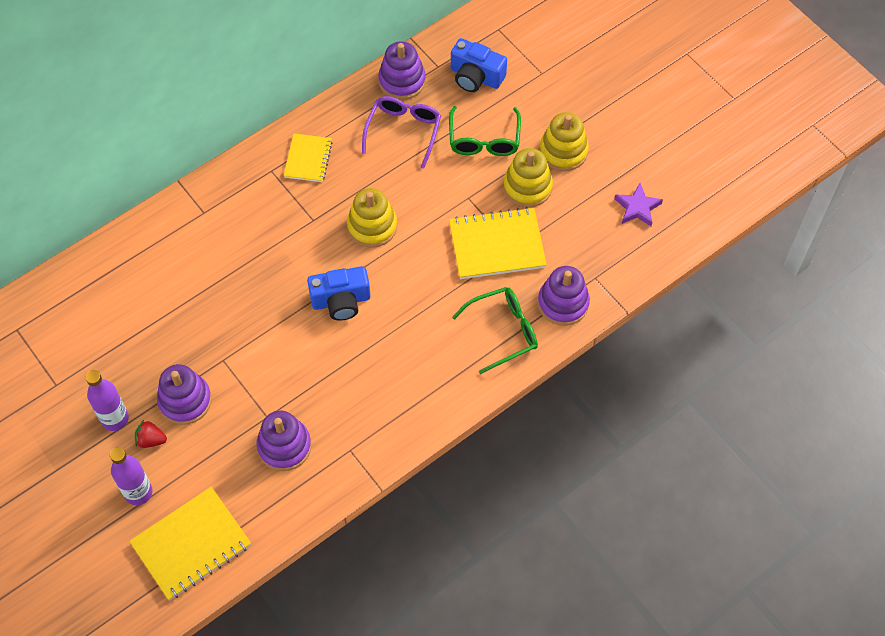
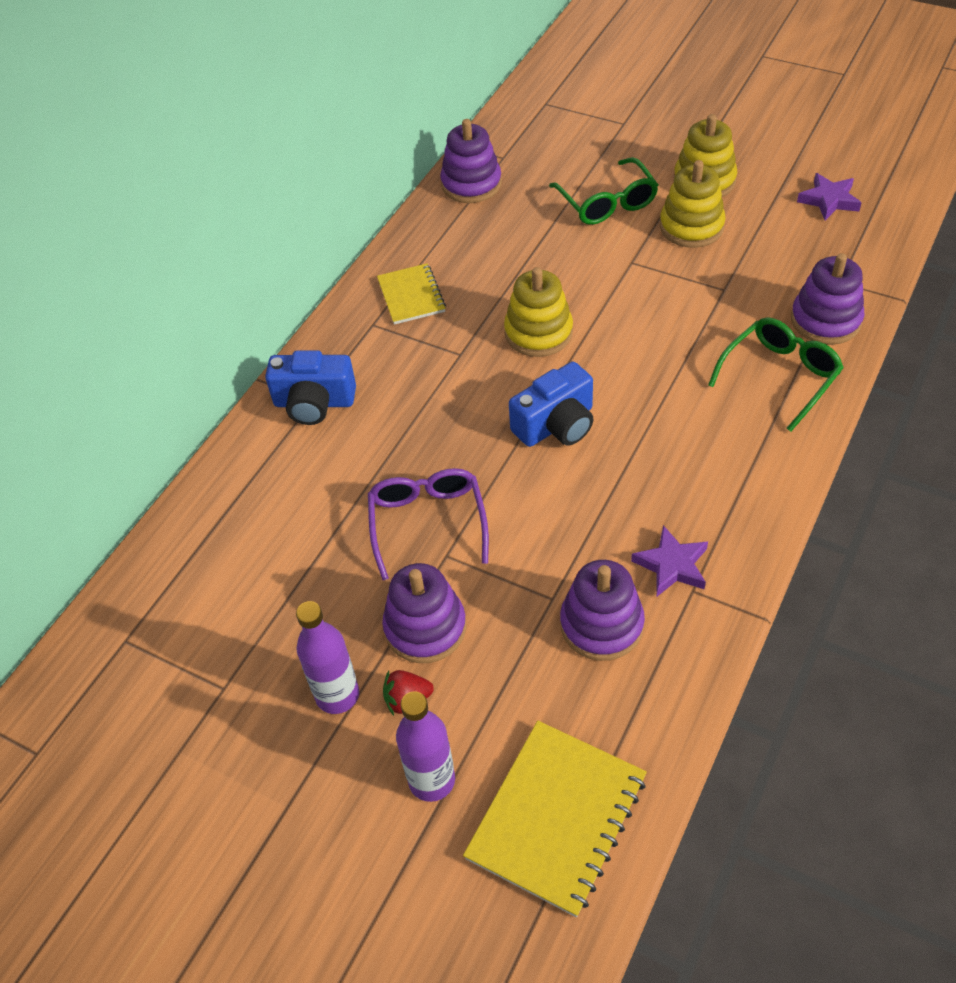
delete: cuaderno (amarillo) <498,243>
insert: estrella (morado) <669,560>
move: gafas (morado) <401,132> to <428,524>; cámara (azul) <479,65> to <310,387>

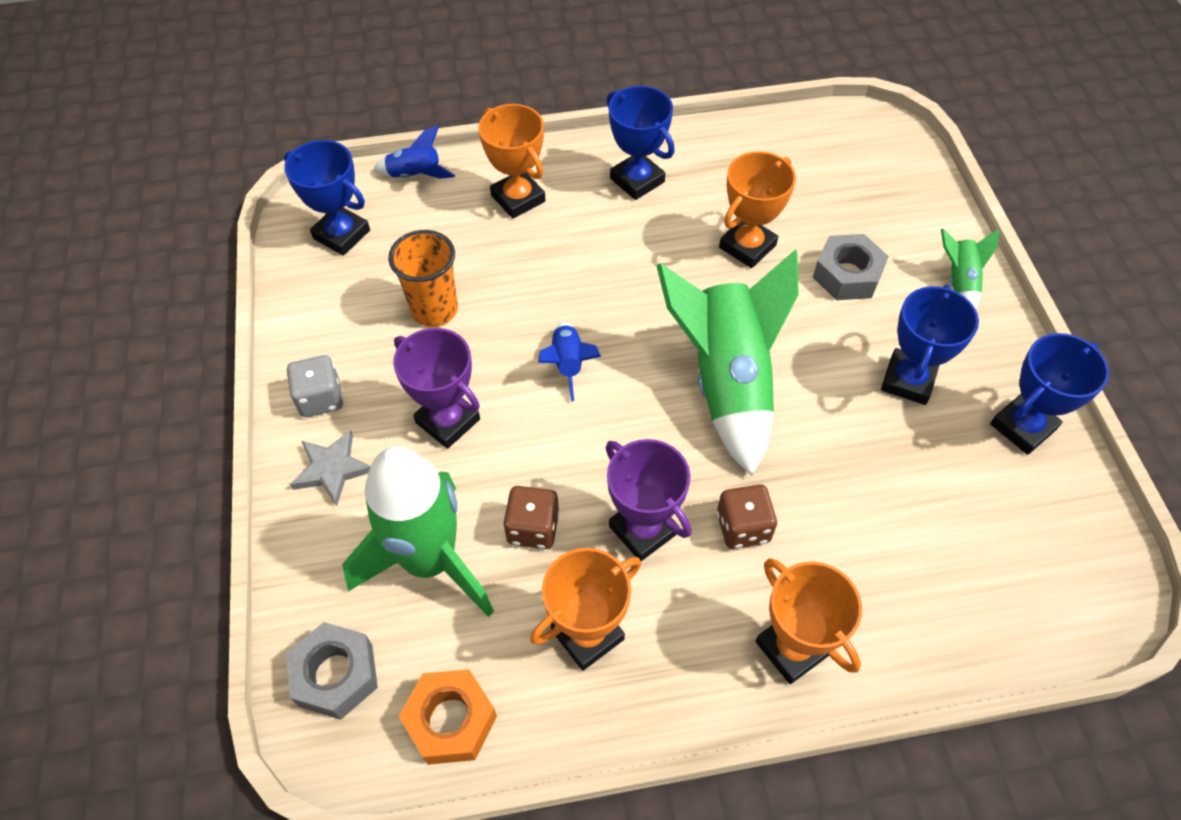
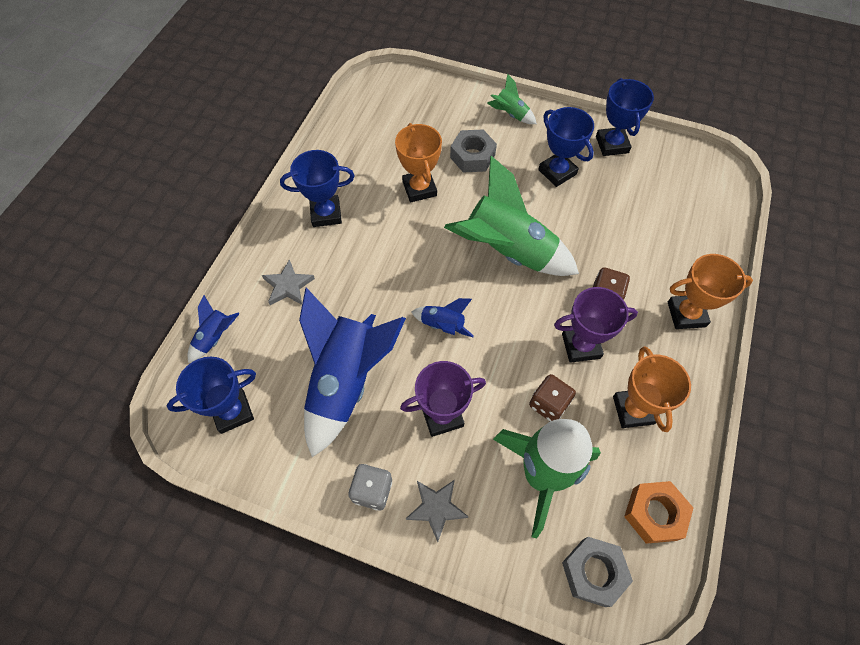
replace: vaso (naranja) <423,278> to cohete (azul) <352,372>; trofeo (naranja) <512,161> to estrella (gris) <288,282>

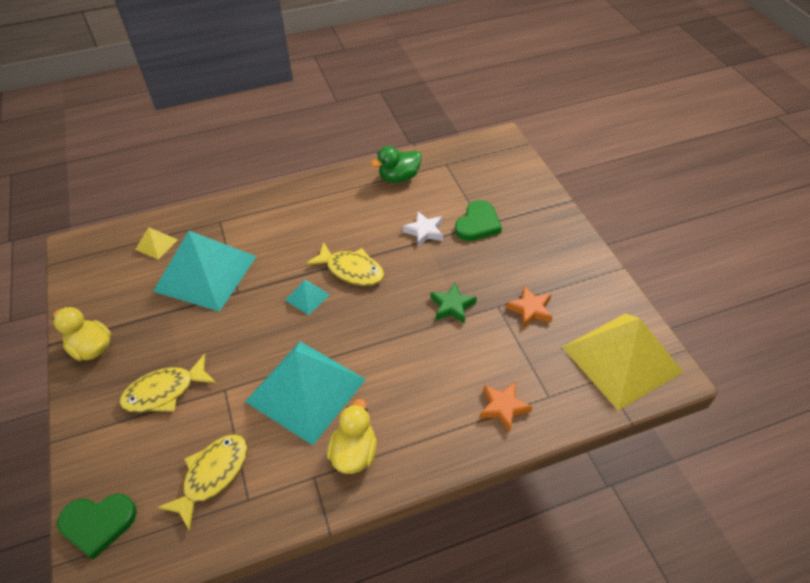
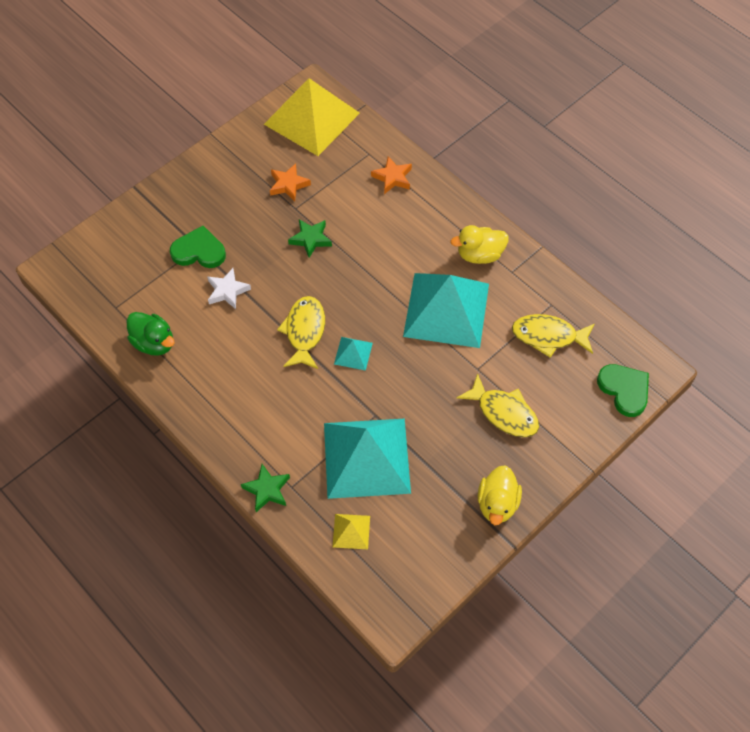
insert: estrella (verde) <265,488>

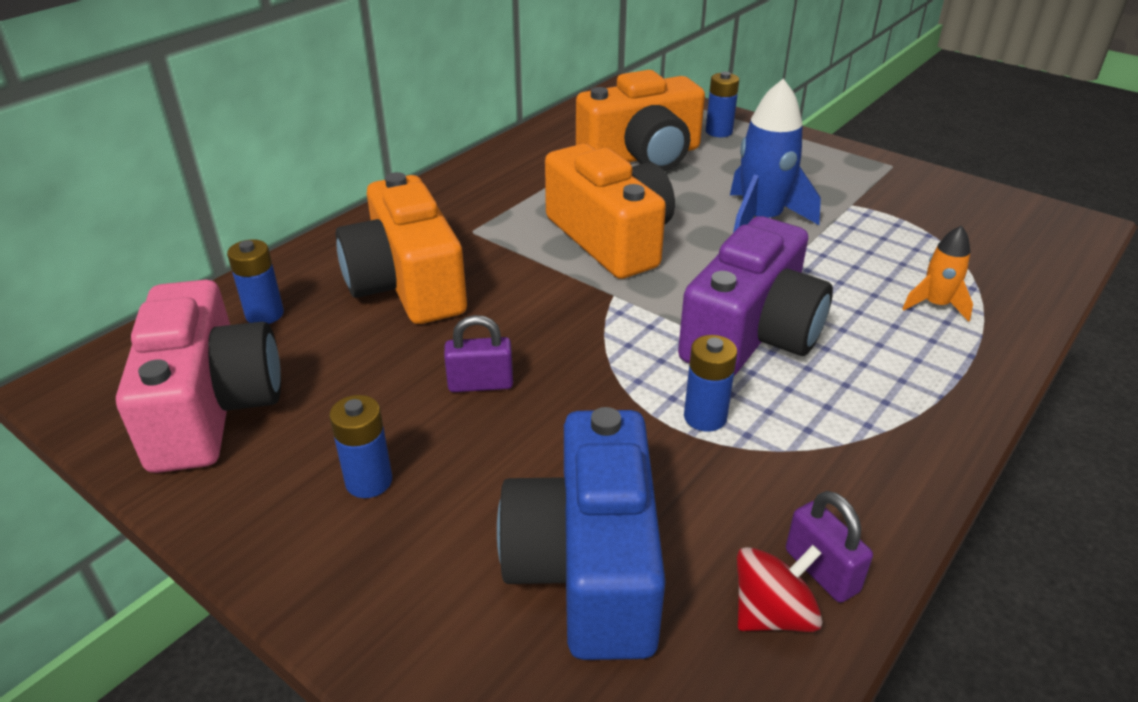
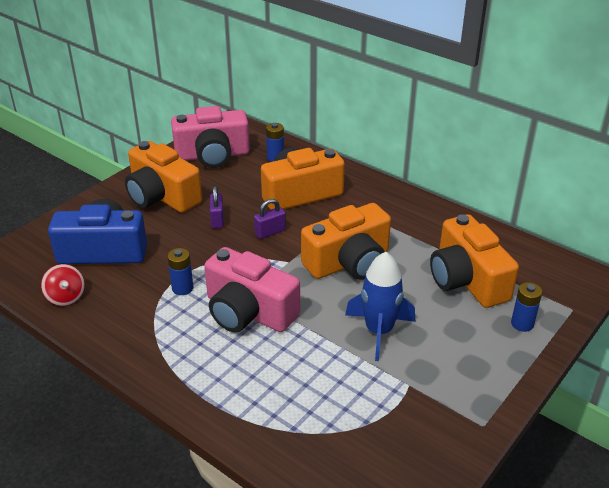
delete: cohete (naranja) <937,273>
move: candado (morado) <829,547> to <270,219>
replace: pila (azul) <360,446> to cámara (naranja) <163,177>
recolor: cámara (morado) <755,295> to cámara (rosa) <252,290>

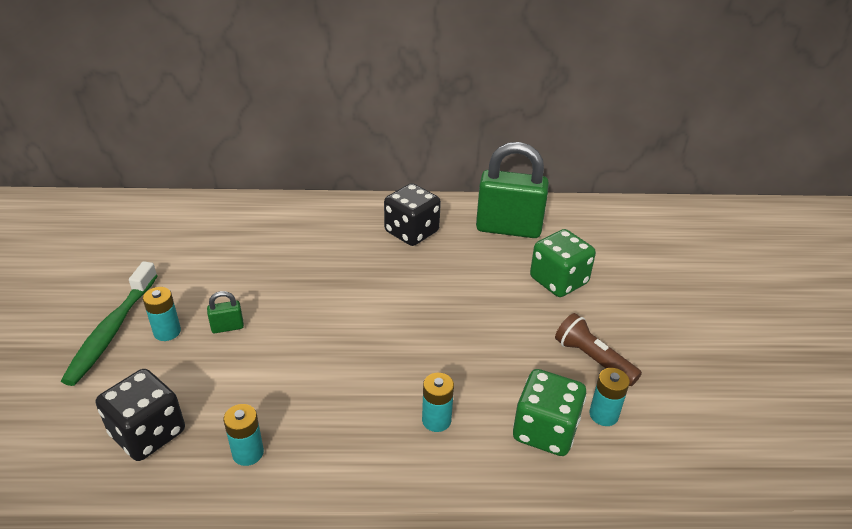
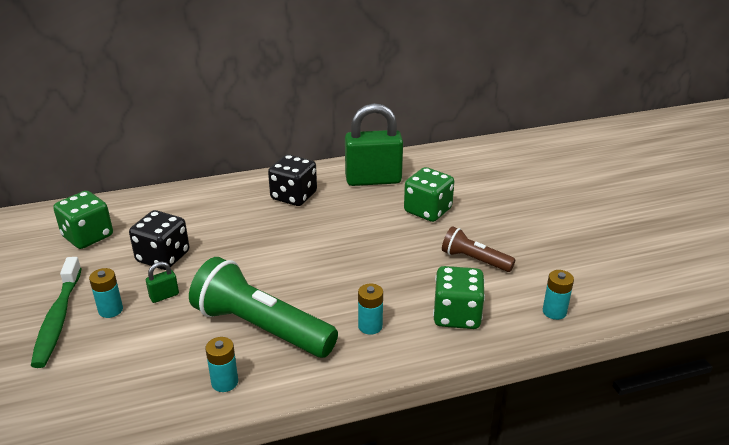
insert: dado (verde) <83,220>; lámpara de mano (verde) <263,307>
move: dado (negro) <140,415> to <159,240>; pila (turquesa) <609,397> to <558,295>

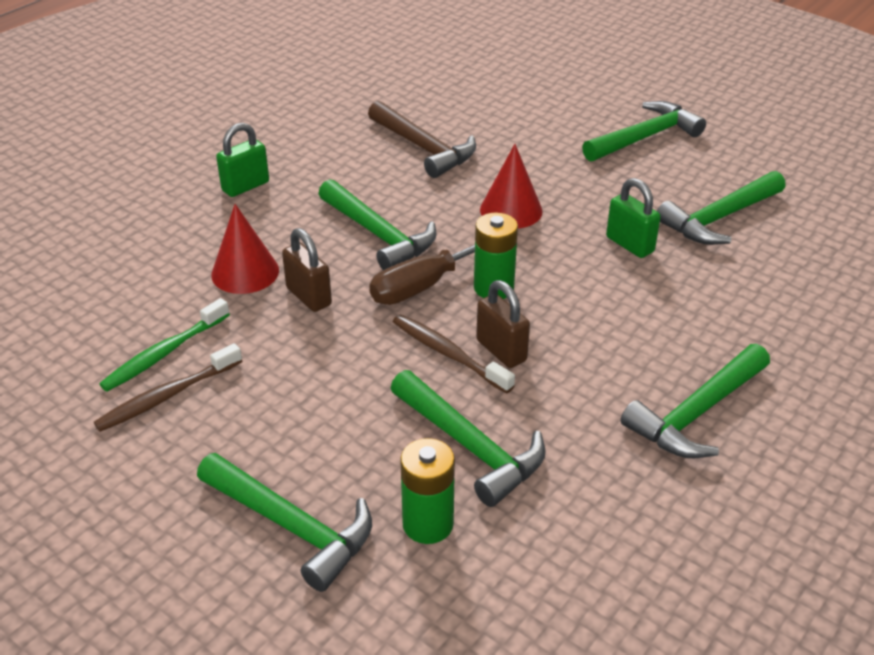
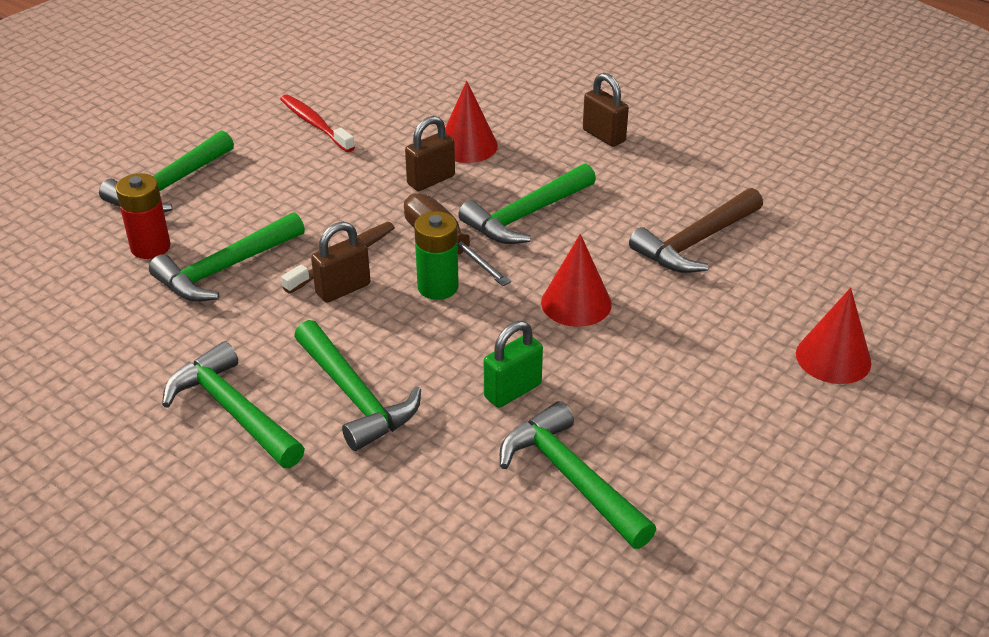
delete: cepillo de dientes (verde) <164,345>
insert: cono (rojo) <833,336>
move: martillo (verde) <644,131> to <357,385>
recolor: cepillo de dientes (marrón) <168,387> to cepillo de dientes (rojo) <317,123>; candado (verde) <242,160> to candado (marrón) <606,110>; pila (verde) <427,491> to pila (rojo) <143,216>

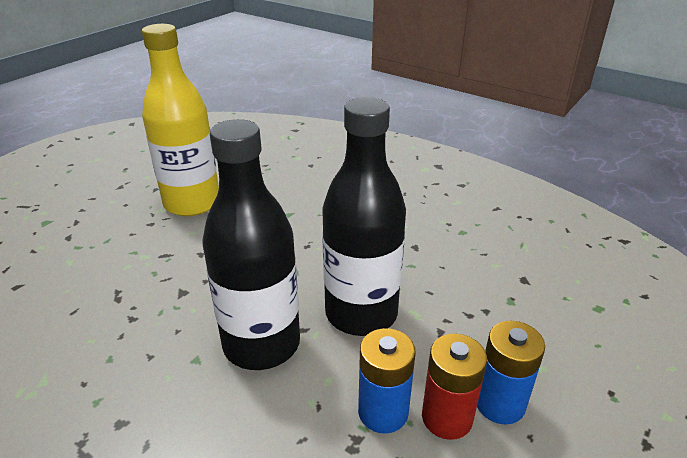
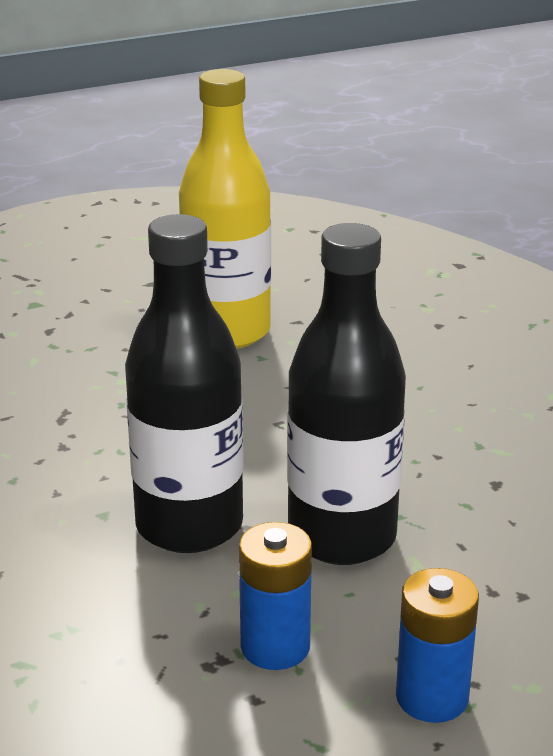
delete: pila (rojo) <454,387>

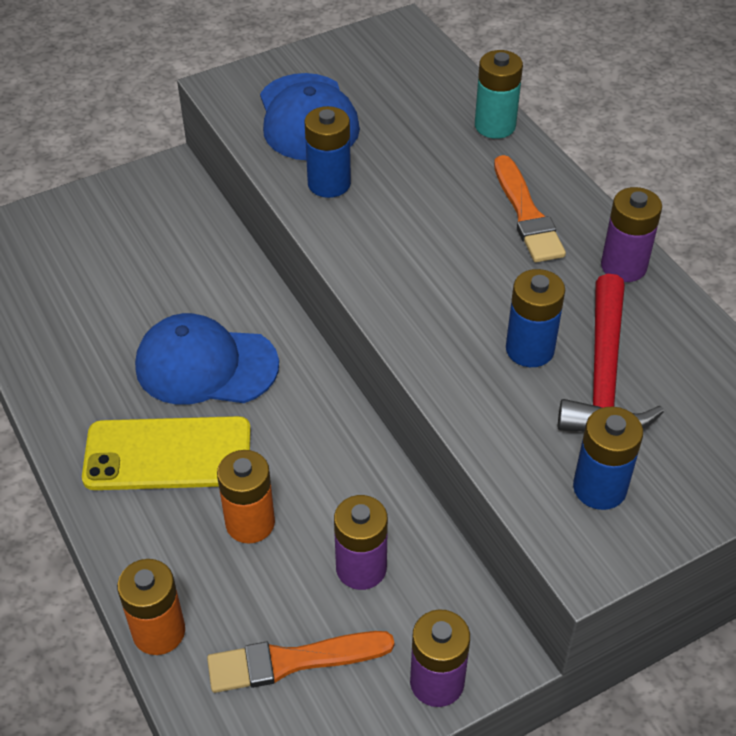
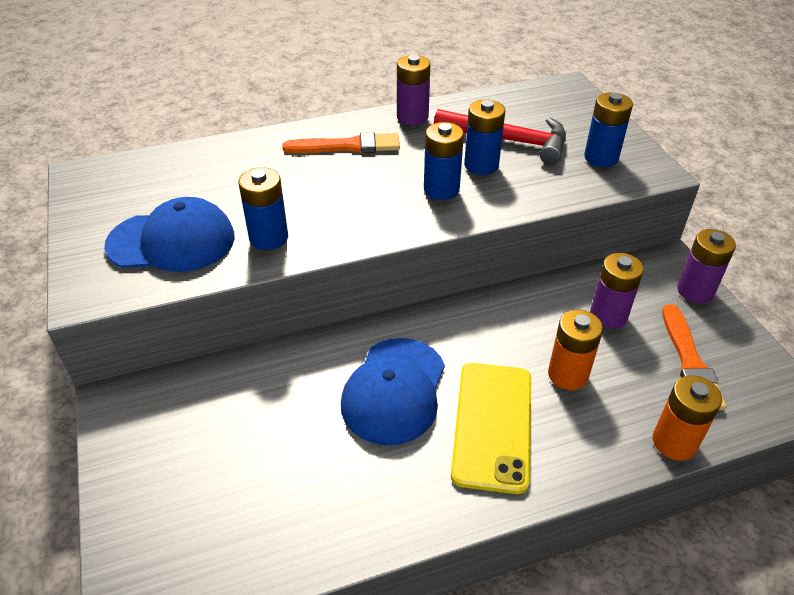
delete: pila (turquesa) <499,94>
insert: pila (azul) <444,161>

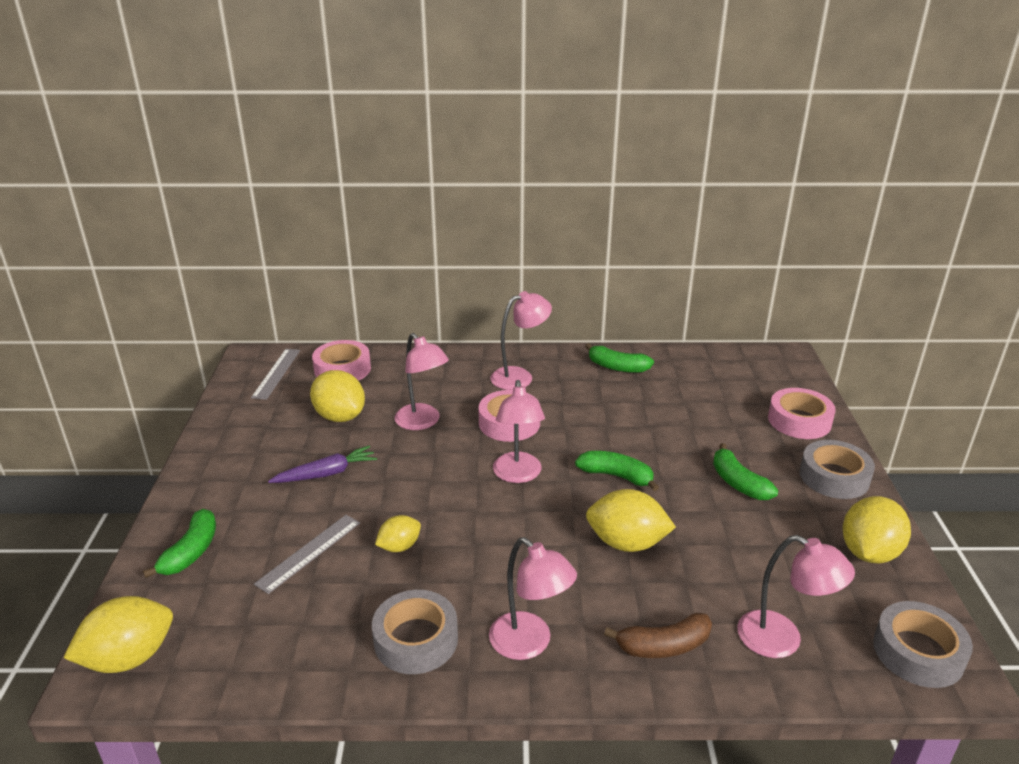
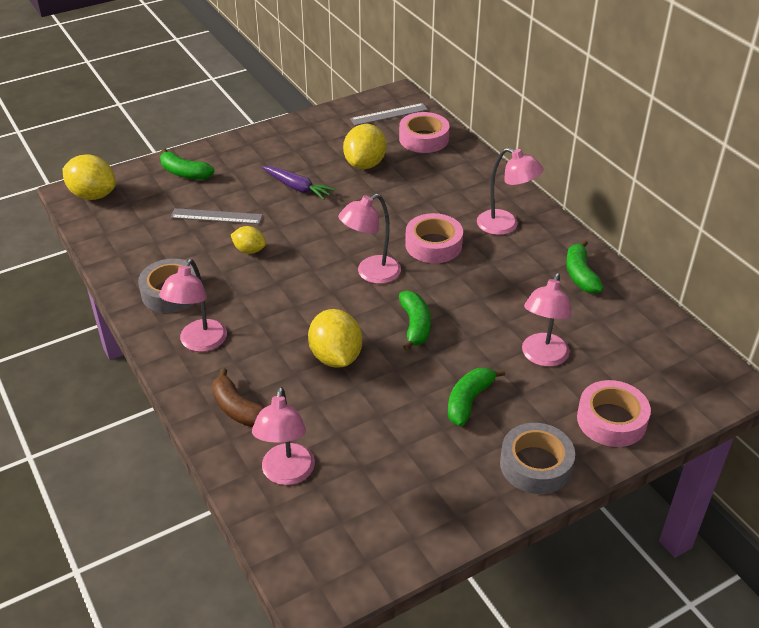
delete: limón (amarillo) <877,529>; cinta adhesiva (gris) <923,644>
move: lámpara (rosa) <421,381> to <547,320>
rotate: plátano (verde) <179,543> = <187,164> 45 degrees clockwise

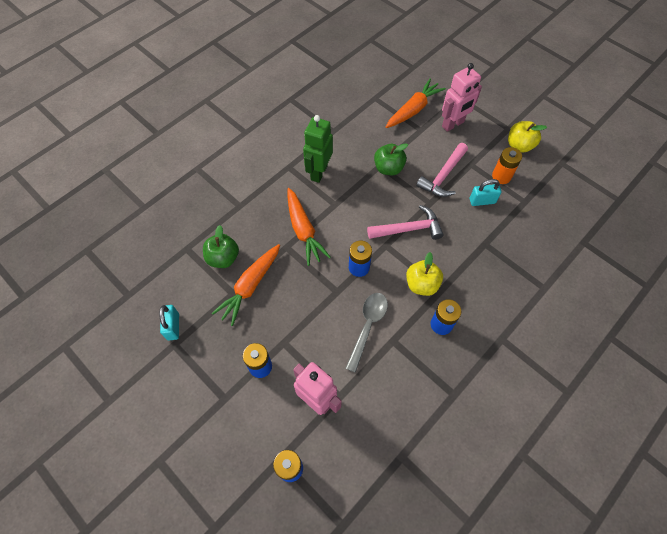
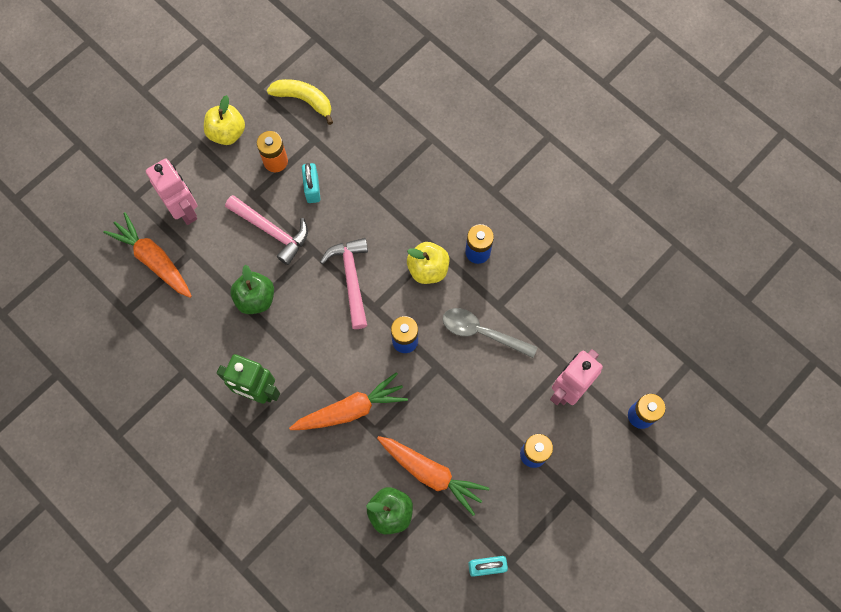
insert: plátano (amarillo) <300,102>

